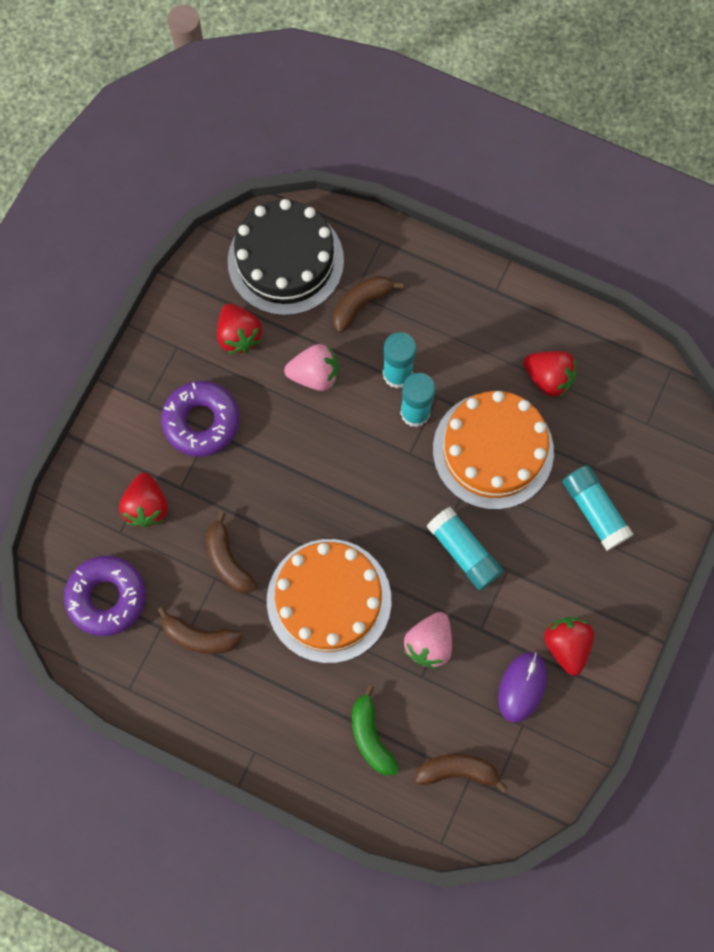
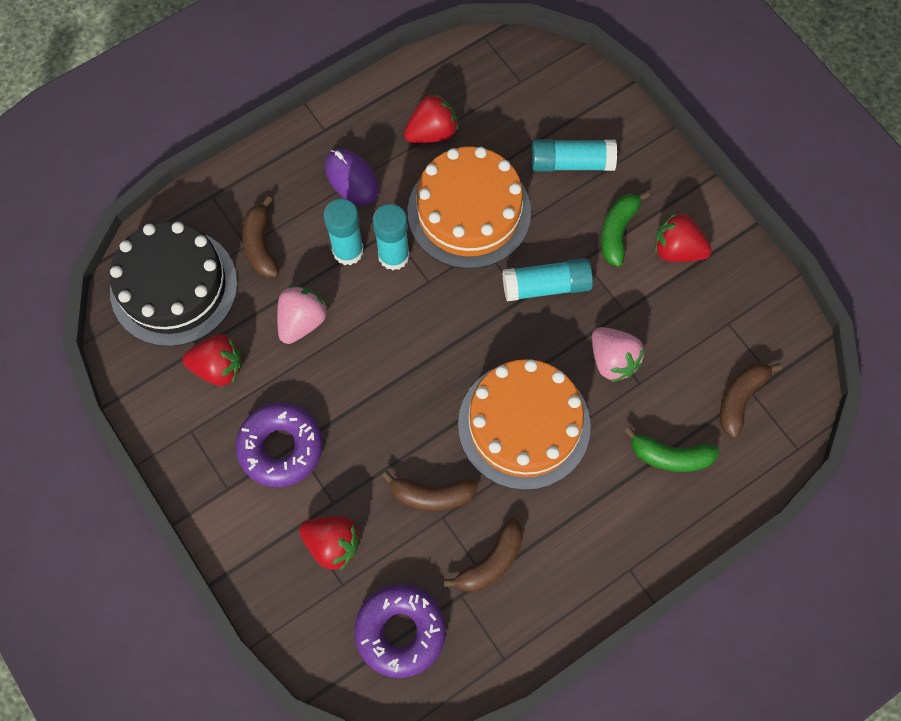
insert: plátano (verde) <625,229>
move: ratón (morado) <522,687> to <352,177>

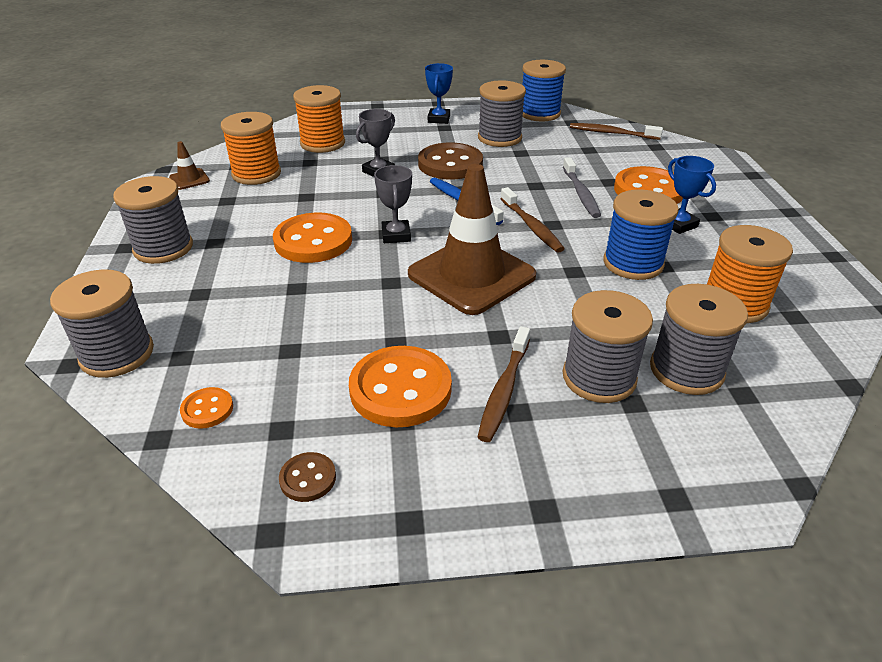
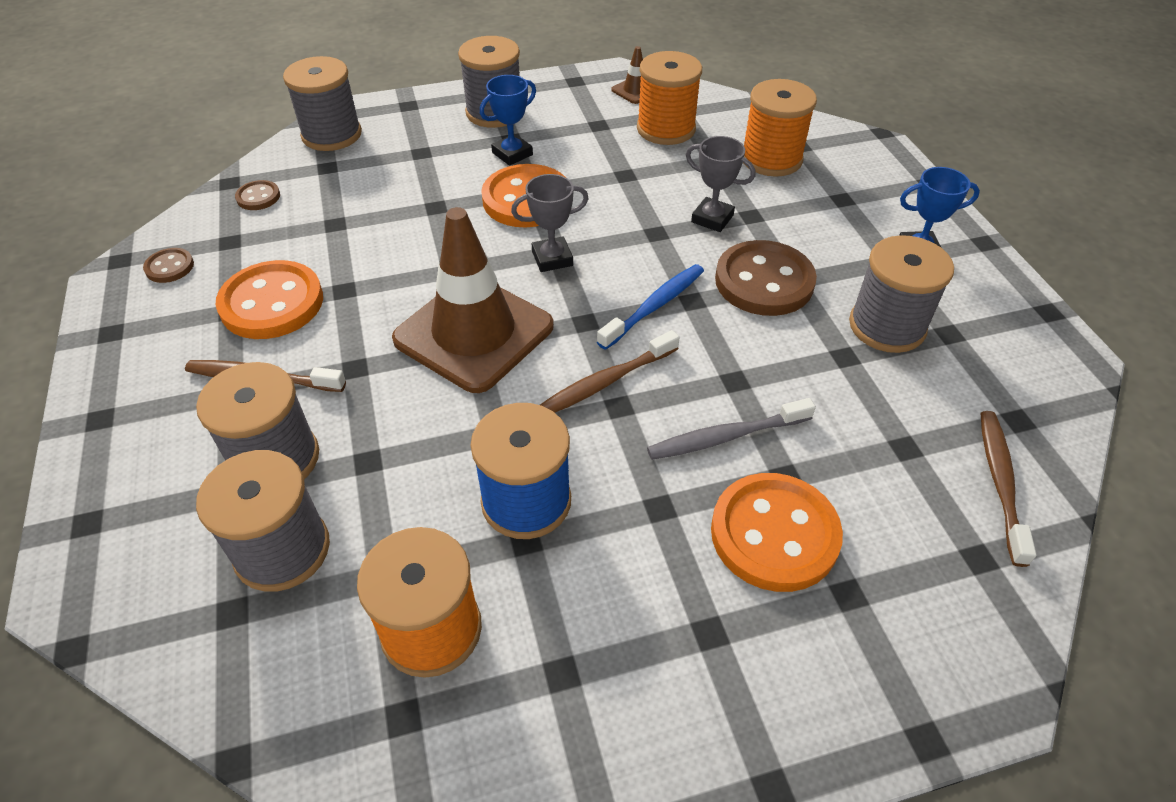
delete: carrete (azul) <544,91>
move: trofeo (azul) <692,195> to <508,120>
recolor: botón (naranja) <206,408> to botón (marrón) <257,195>

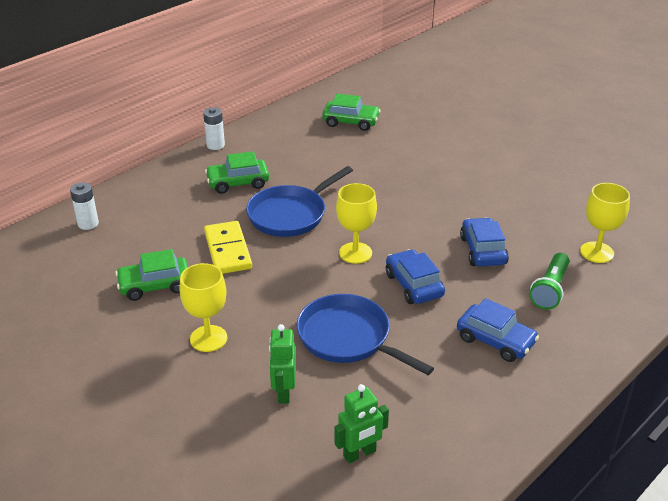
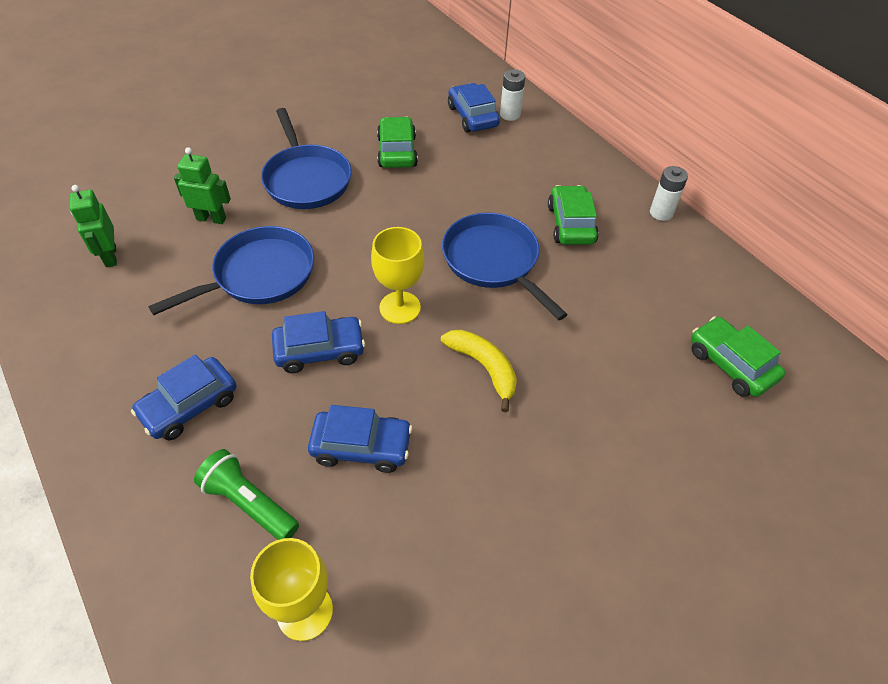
delete: ficha de dominó (amarillo) <228,247>
insert: plátano (amarillo) <479,370>; coche (azul) <474,108>
replace: copa (amarillo) <203,307> to sartén (azul) <306,158>
rotate: coche (verde) <351,112> = <738,356> 120 degrees clockwise

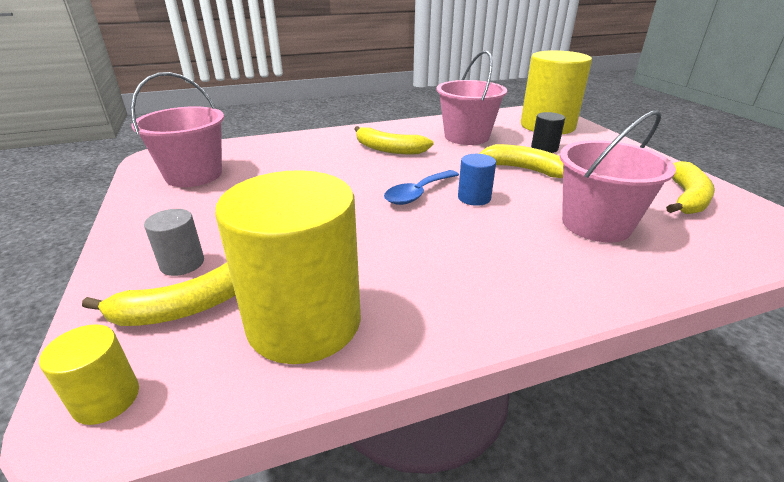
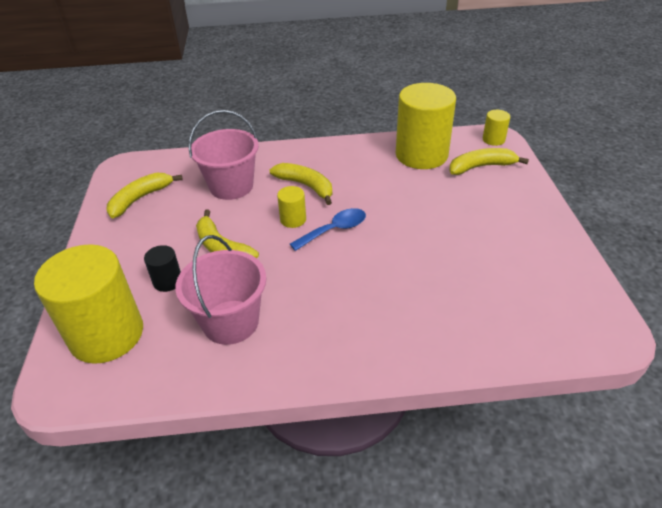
delete: balde (rosa) <177,129>; cilindro (gris) <174,242>
move: plátano (amarillo) <394,140> to <301,184>
recolor: cilindro (azul) <477,180> to cilindro (amarillo) <291,207>

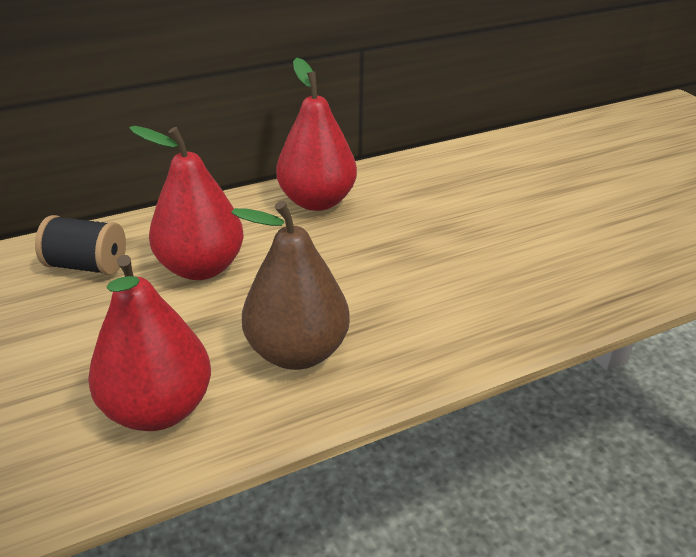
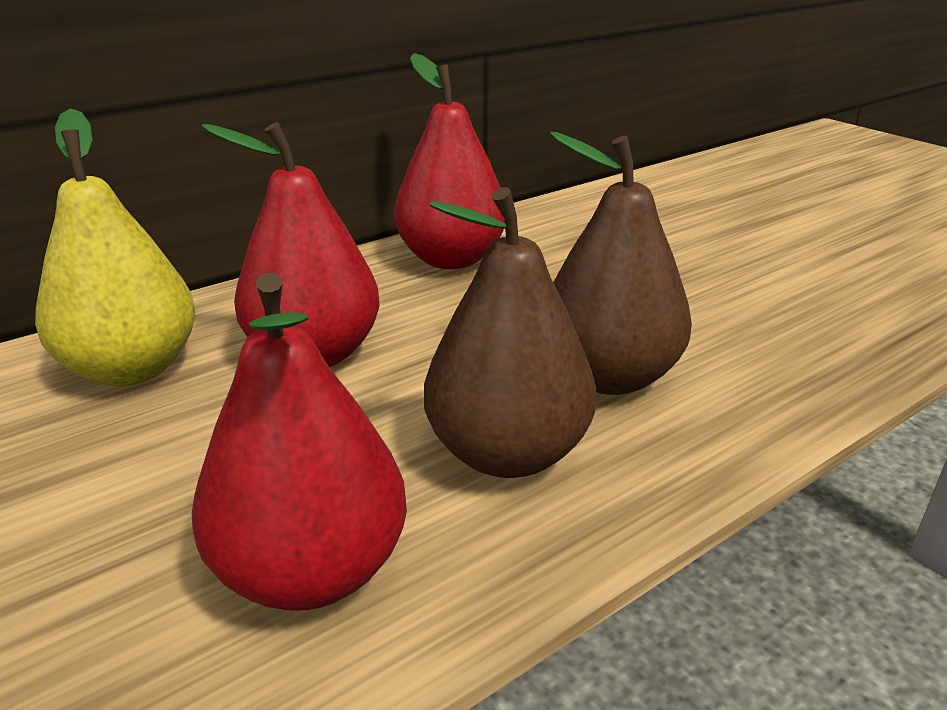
insert: pera (marrón) <621,263>
replace: carrete (negro) <80,245> to pera (amarillo) <115,247>

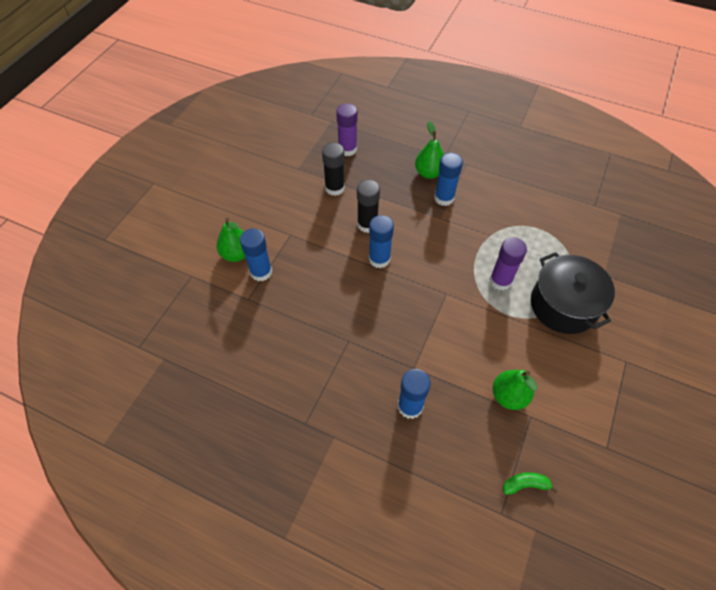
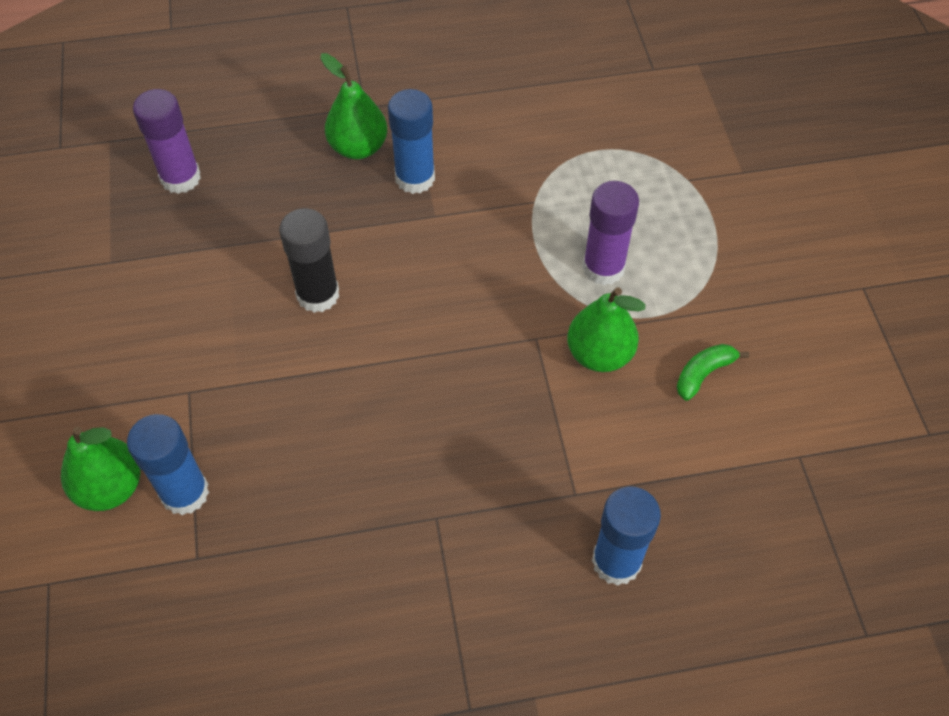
delete: barra de pegamento (negro) <333,169>; barra de pegamento (azul) <381,241>; olla (negro) <573,293>
move: pera (verde) <515,390> to <606,329>; plátano (verde) <530,483> to <712,372>

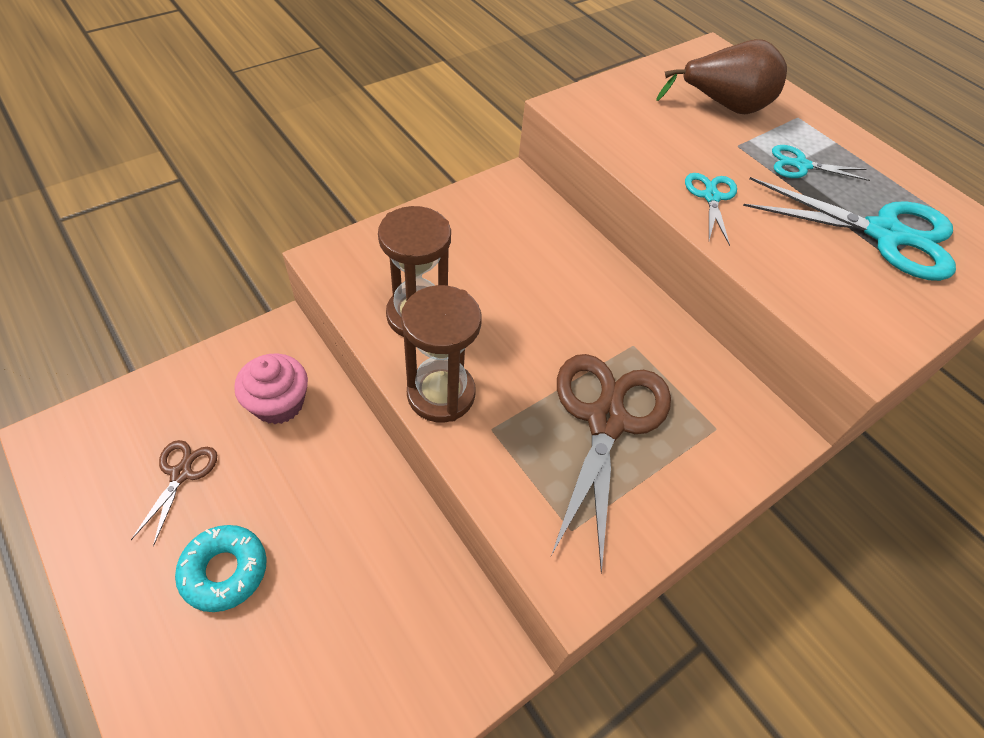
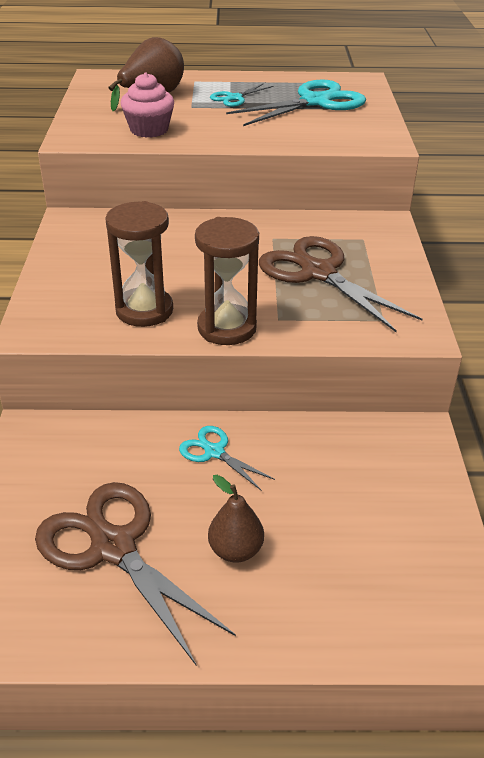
move: magdalena (rosa) <271,388> to <147,105>; tijeras (turquesa) <711,209> to <227,458>
replace: rosquilla (turquesa) <221,568> to pera (marrón) <236,519>
resize: tijeras (marrón) <174,493> = <135,573> x1.99

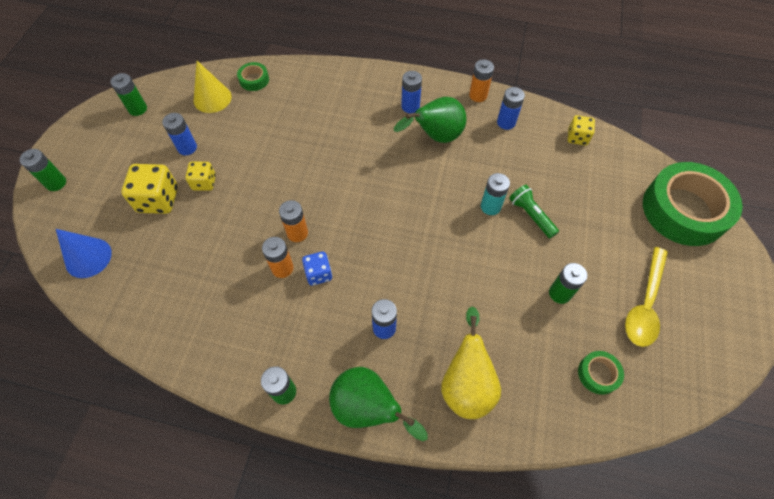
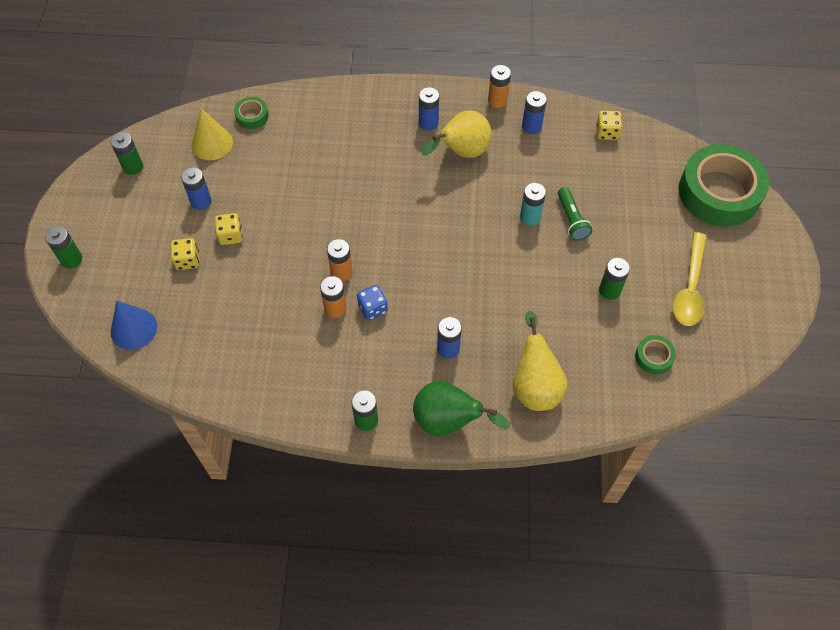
recolor: pera (verde) <430,120> to pera (amarillo) <456,134>
rotate: lámpara de mano (verde) <534,211> = <575,214> 150 degrees counterclockwise
resize: dado (amarillo) <149,189> = <185,254> x0.60

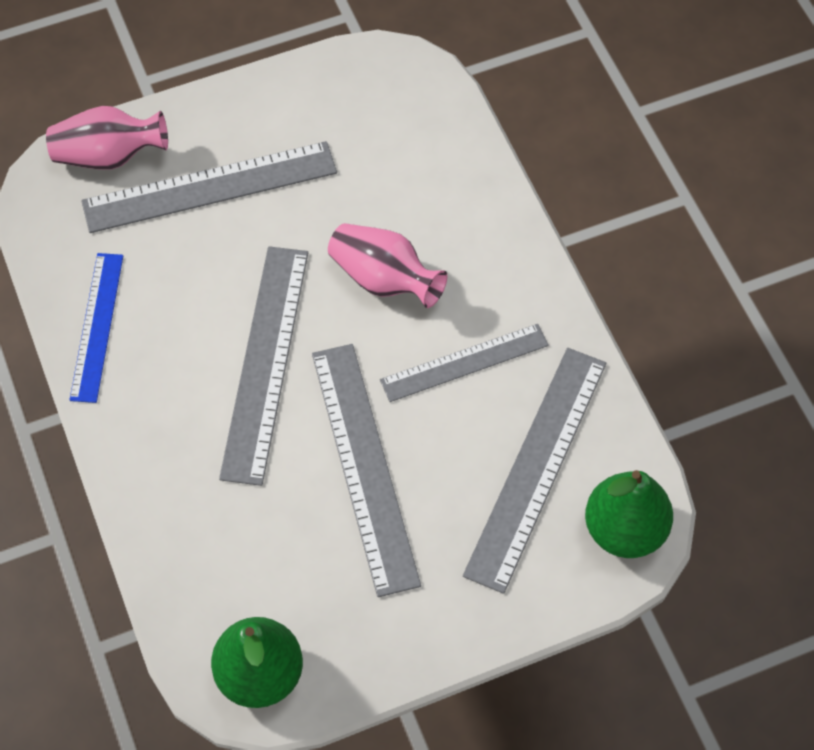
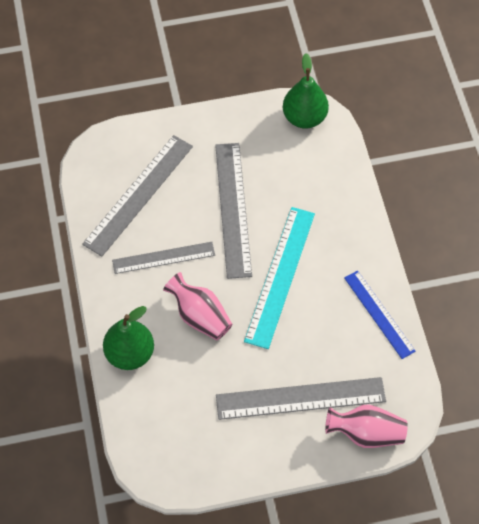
move: pera (verde) <629,514> to <128,338>
recolor: regla (gris) <263,366> to regla (turquesa) <279,278>
rotate: regla (azul) <96,328> = <380,314> 45 degrees counterclockwise

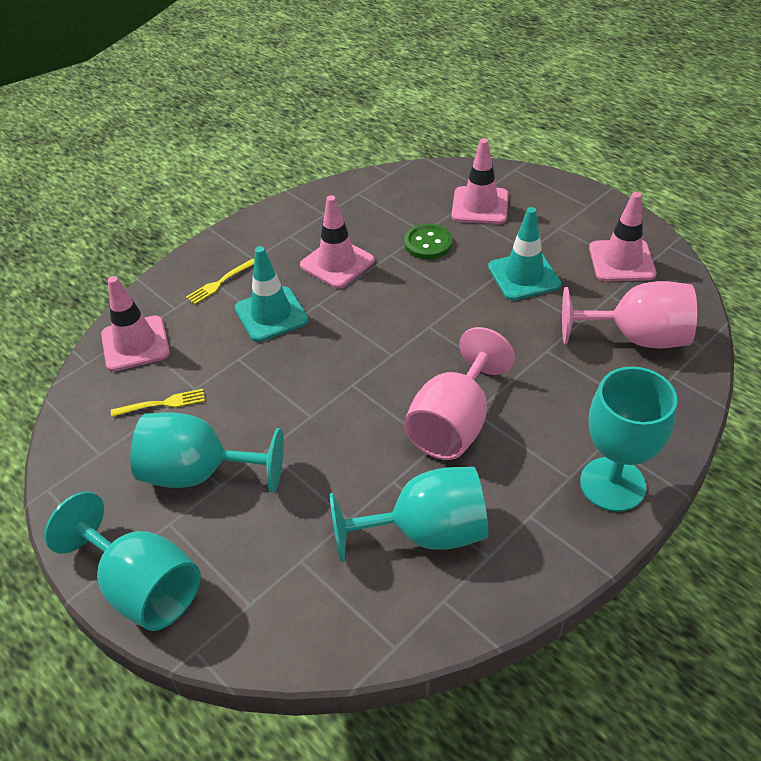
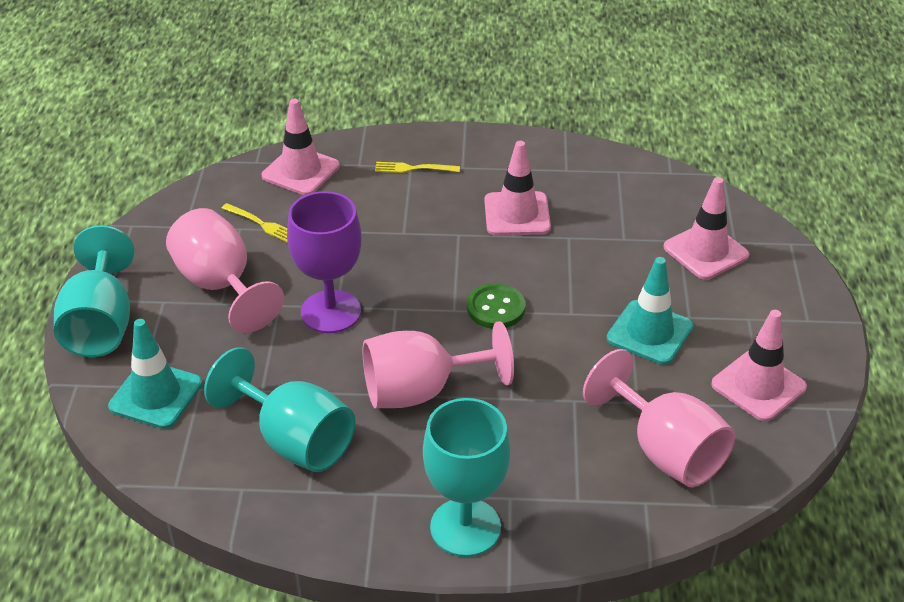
insert: copa (morado) <324,262>
move: cono de tráfico (turquesa) <272,294> to <155,374>; botón (verde) <428,241> to <496,306>
recolor: copa (turquesa) <207,452> to copa (rosa) <225,270>

